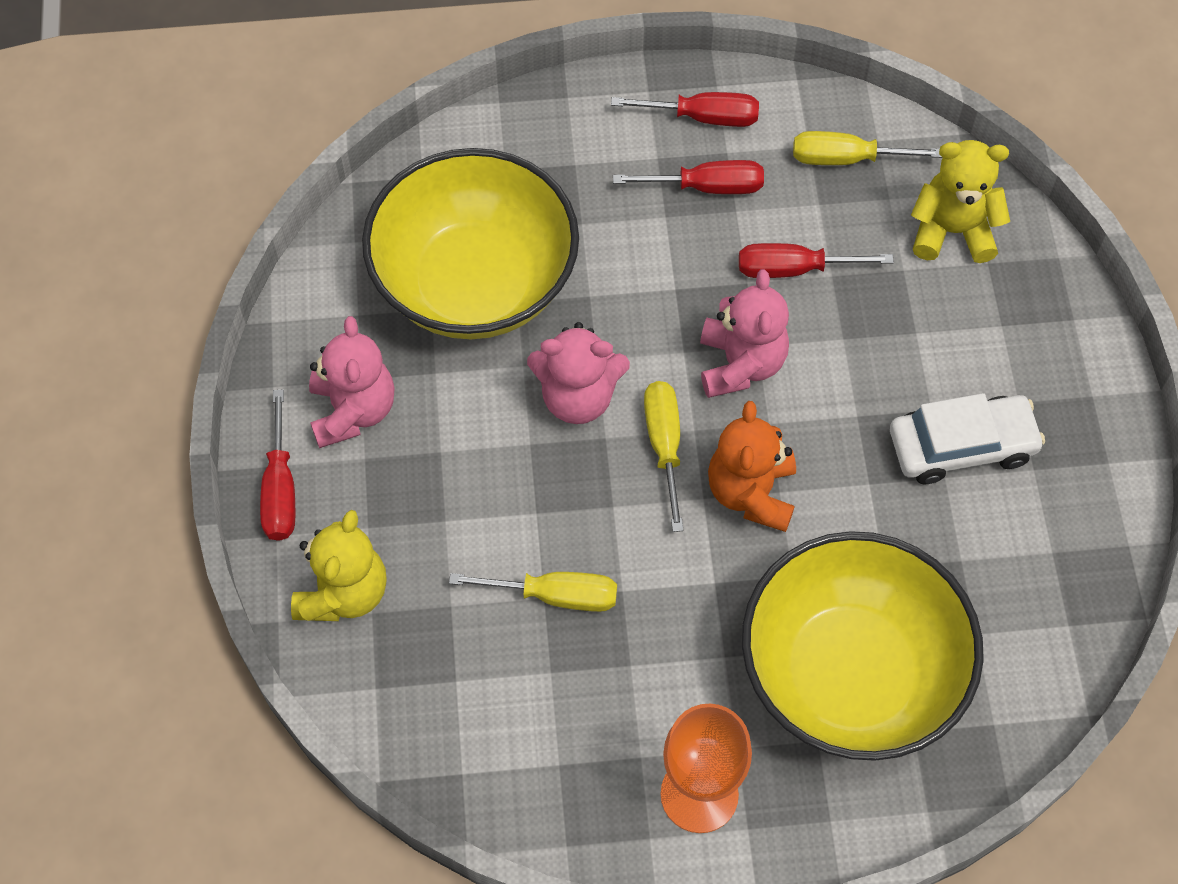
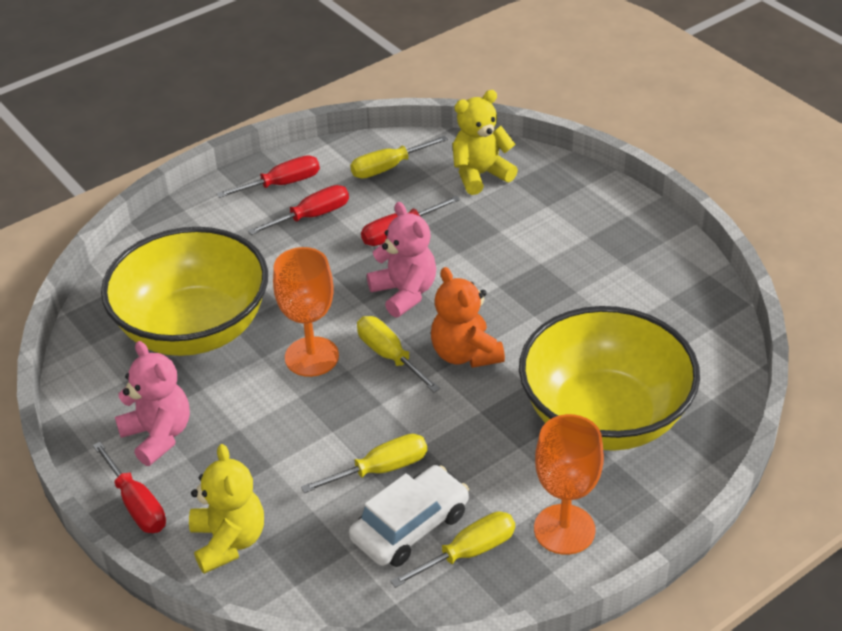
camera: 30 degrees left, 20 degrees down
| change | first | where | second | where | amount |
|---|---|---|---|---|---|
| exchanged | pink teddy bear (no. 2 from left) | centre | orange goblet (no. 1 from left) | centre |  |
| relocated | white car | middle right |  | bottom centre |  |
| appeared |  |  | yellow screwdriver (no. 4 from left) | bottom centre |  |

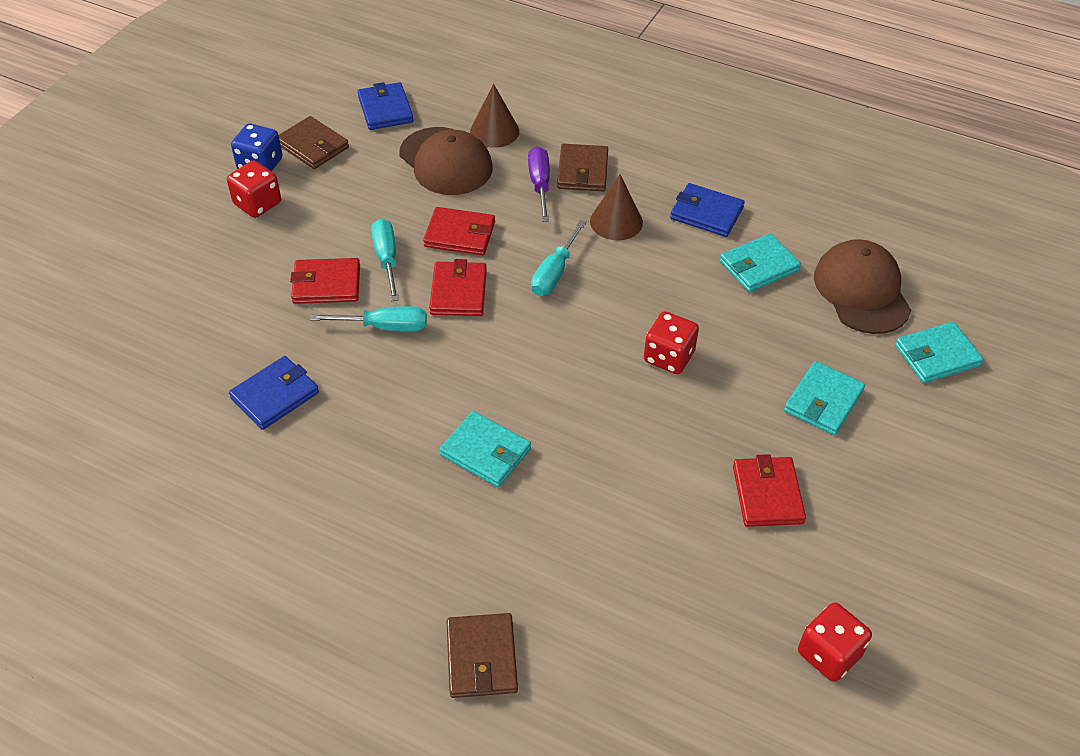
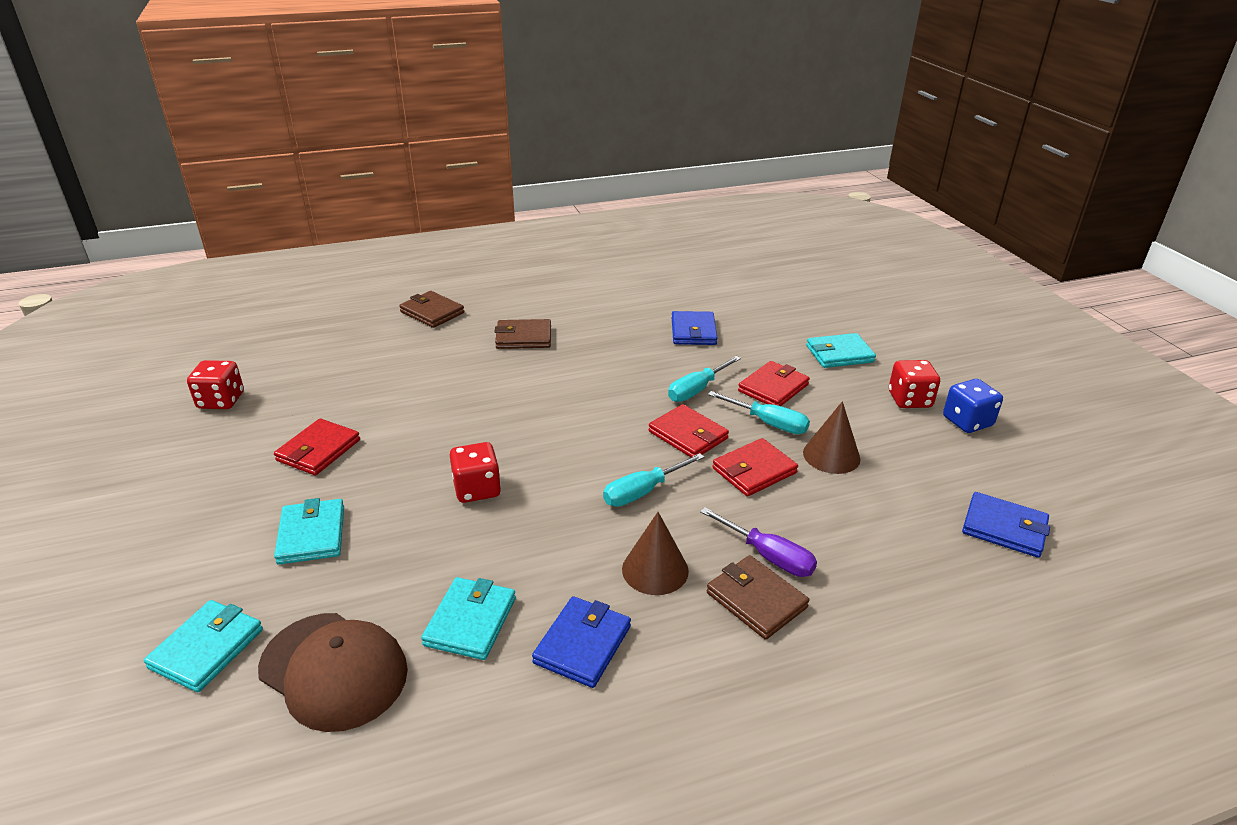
camera: 135 degrees right, 15 degrees down
| change | first | where | second | where | amount |
|---|---|---|---|---|---|
| relocated | brown wallet (no. 1 from left in the first image) | top left | brown wallet (no. 2 from left) | centre |  |
| missing | brown cap (no. 1 from left) | top centre |  |  |  |
| relocated | turquoise wallet (no. 1 from left in the first image) | centre | turquoise wallet (no. 4 from left) | middle right |  |
| relocated | brown cone (no. 1 from left in the first image) | top centre | brown cone (no. 2 from left) | middle right |  |
| spun | turquoise screwdriver (no. 3 from left in the first image) | centre | turquoise screwdriver (no. 1 from left) | centre | 105 degrees counterclockwise |
| spun | blue wallet (no. 3 from left in the first image) | top centre | blue wallet (no. 1 from left) | bottom centre | 45 degrees counterclockwise |
| spun | red wallet (no. 4 from left in the first image) | middle right | red wallet (no. 1 from left) | middle left | 75 degrees clockwise |

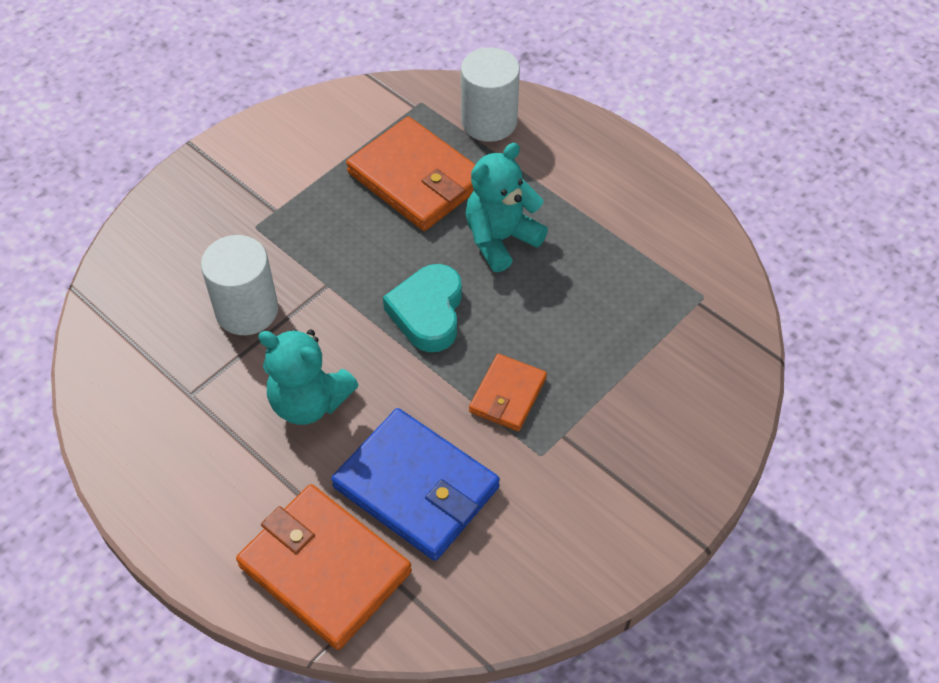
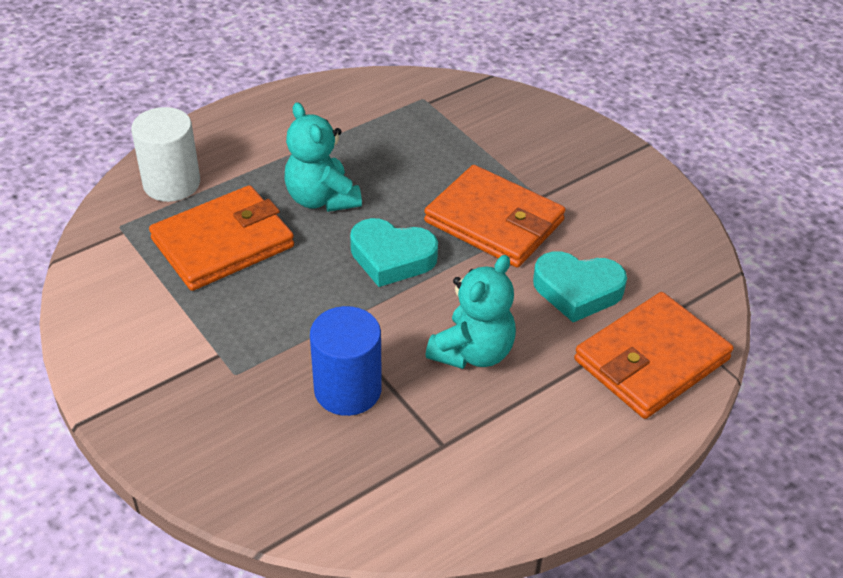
camera: 80 degrees left, 10 degrees down
| change | first | where | second | where | amount |
|---|---|---|---|---|---|
| colour | white cylinder (no. 1 from left) | middle left | blue cylinder | centre |  |
| exchanged | blue wallet | bottom centre | turquoise heart (no. 2 from left) | middle right |  |
| size | orange wallet (no. 3 from left in the first image) | centre | orange wallet (no. 2 from left) | centre | x1.81 |

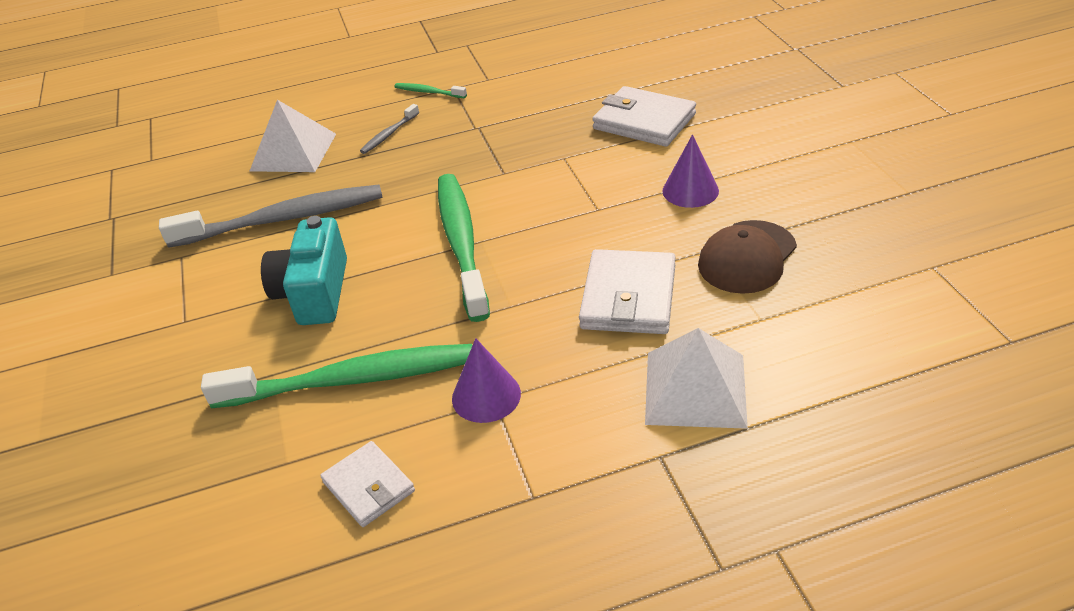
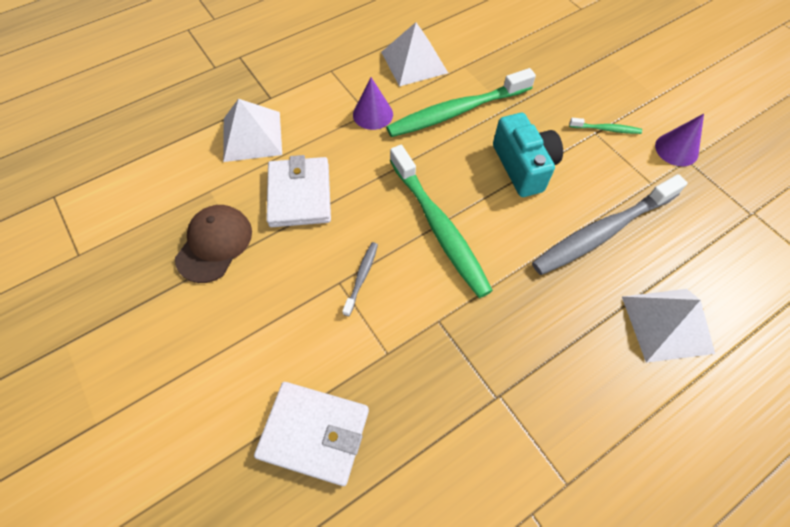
camera: 160 degrees right, 20 degrees up
| change | first | where | second | where | amount |
|---|---|---|---|---|---|
| exchanged | white wallet (no. 1 from left) | bottom centre | white pyramid (no. 2 from left) | top centre |  |
| relocated | grey toothbrush (no. 2 from left in the first image) | top centre | grey toothbrush (no. 1 from left) | centre |  |
| relocated | green toothbrush (no. 2 from left in the first image) | top centre | green toothbrush (no. 3 from left) | top right |  |
| relocated | purple cone (no. 2 from left) | top centre |  | top right |  |

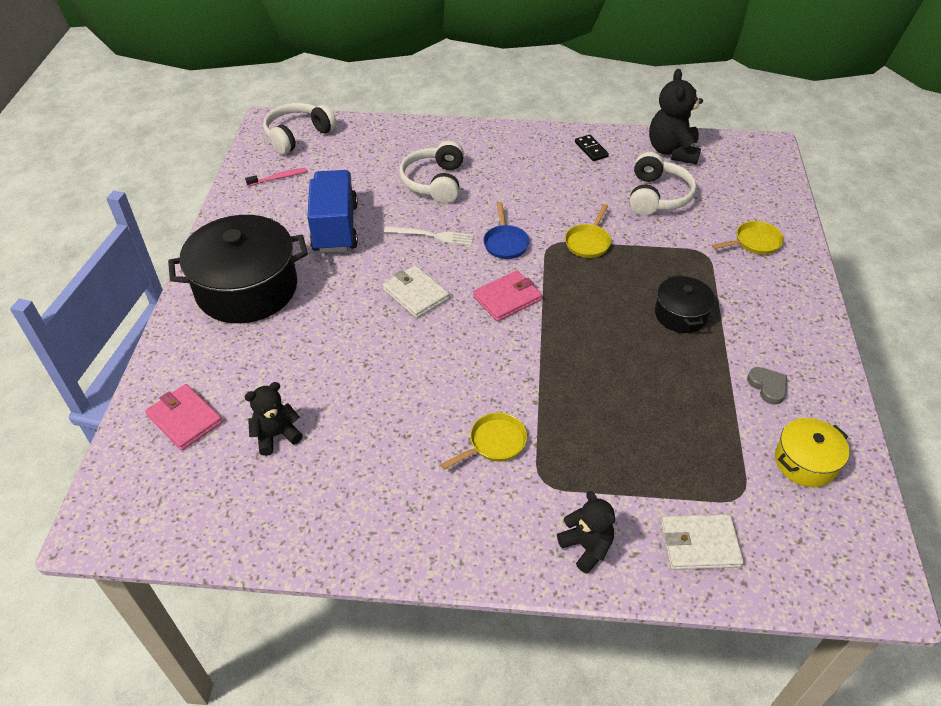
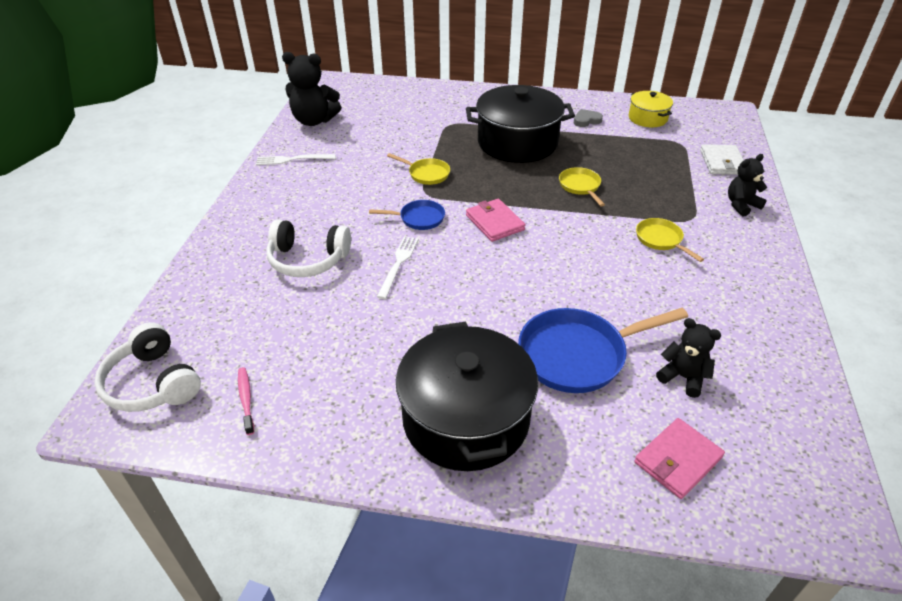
camera: 85 degrees left, 5 degrees down
| change | first | where | second | where | amount |
|---|---|---|---|---|---|
| spun | black teddy bear (no. 1 from left in the first image) | middle left | black teddy bear (no. 2 from left) | middle right | 150 degrees clockwise |
| missing | blue truck | top centre |  |  |  |
| missing | white wallet (no. 1 from left) | centre |  |  |  |
| exchanged | black domino | top centre | white fork (no. 1 from left) | top left |  |
| missing | white headphones (no. 3 from left) | top right |  |  |  |
| size | black pot (no. 2 from left) | middle right |  | top centre | x1.97 |
| relocated | yellow pan (no. 3 from left in the first image) | middle right | yellow pan (no. 2 from left) | top centre |  |
| appeared |  |  | blue pan (no. 2 from left) | middle right |  |

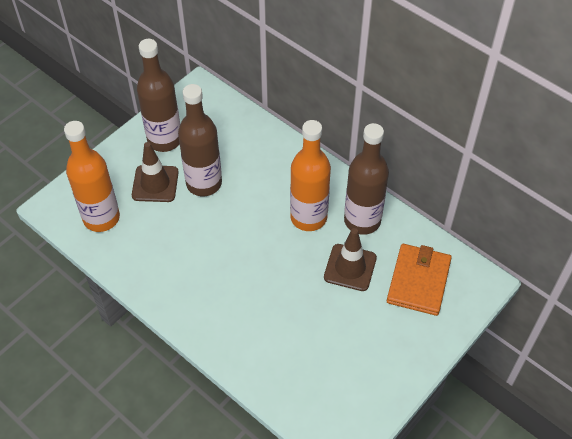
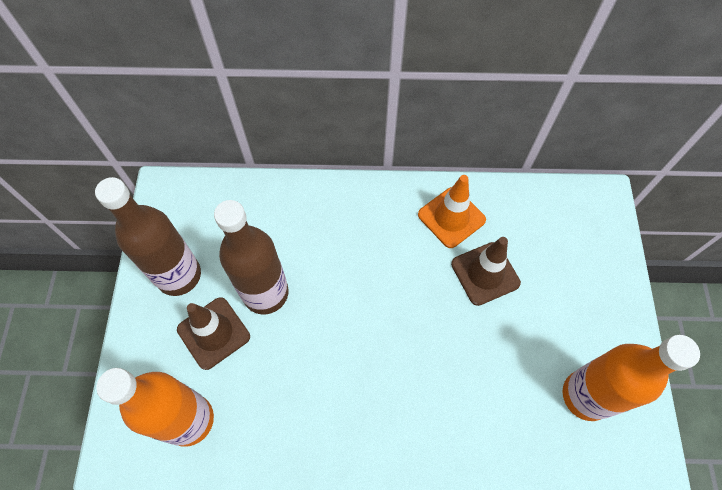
camera: 40 degrees left, 10 degrees up
| change | first | where | second | where | amount |
|---|---|---|---|---|---|
| relocated | orange bottle (no. 2 from left) | centre |  | bottom right |  |
| exchanged | brown bottle (no. 3 from left) | centre | orange traffic cone | centre |  |
| missing | orange wallet | middle right |  |  |  |

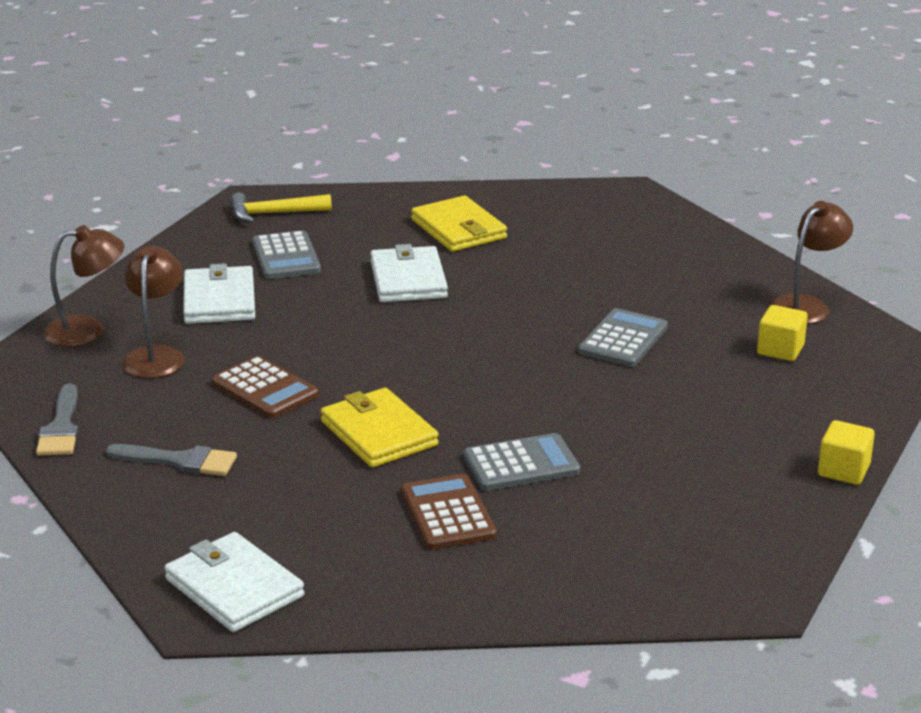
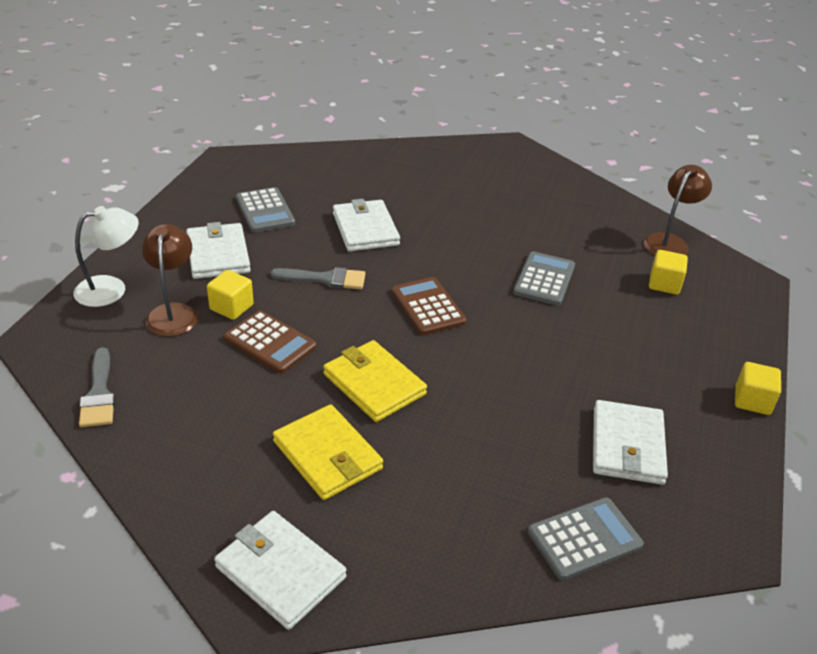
camera: 10 degrees left, 10 degrees up
| change | first | where | second | where | amount |
|---|---|---|---|---|---|
| colour | brown lamp (no. 1 from left) | middle left | white lamp | middle left |  |
| relocated | grey brush (no. 2 from left) | middle left |  | centre |  |
| missing | yellow hammer | top left |  |  |  |
| relocated | brown calculator (no. 2 from left) | bottom centre |  | centre |  |
| relocated | yellow wallet (no. 2 from left in the first image) | top centre | yellow wallet (no. 1 from left) | bottom centre |  |
| relocated | grey calculator (no. 2 from left in the first image) | centre | grey calculator (no. 3 from left) | bottom right |  |
| appeared |  |  | yellow cube (no. 1 from left) | middle left |  |
| appeared |  |  | white wallet (no. 4 from left) | bottom right |  |

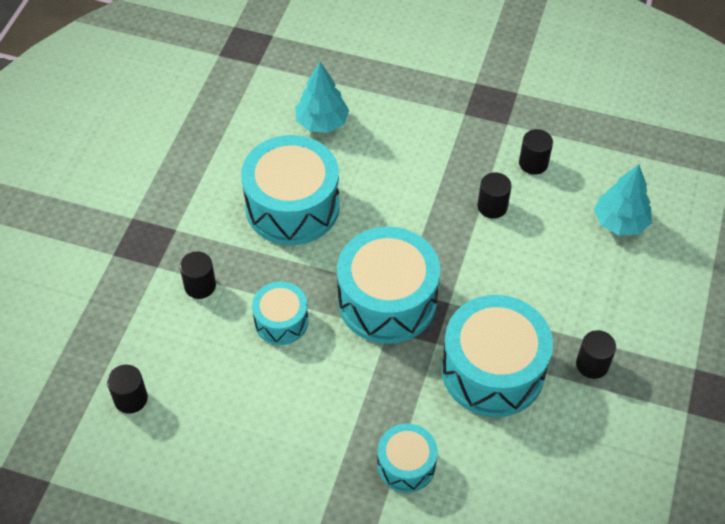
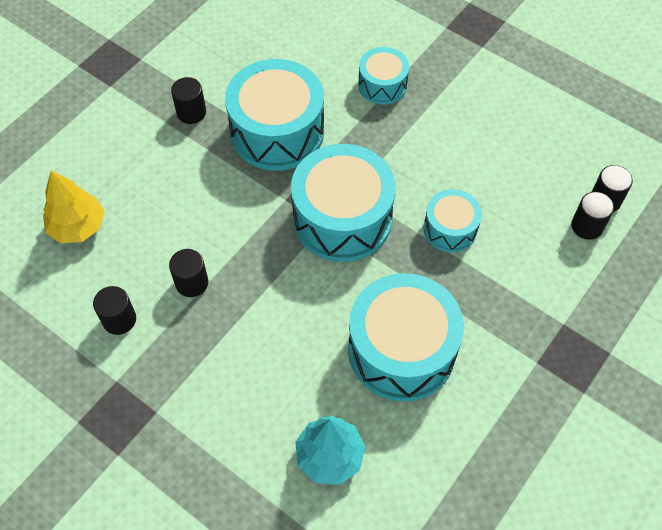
camera: 160 degrees left, 5 degrees up
| change | first | where | second | where | amount |
|---|---|---|---|---|---|
| relocated | black cylinder (no. 2 from left in the first image) | middle left | black cylinder (no. 4 from left) | middle right |  |
| colour | turquoise tree (no. 2 from left) | middle right | yellow tree | middle left |  |

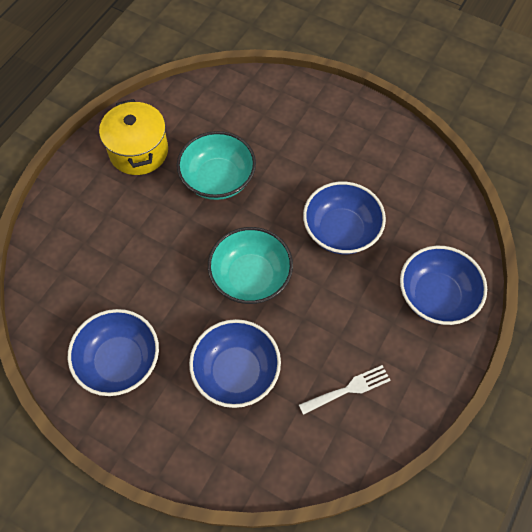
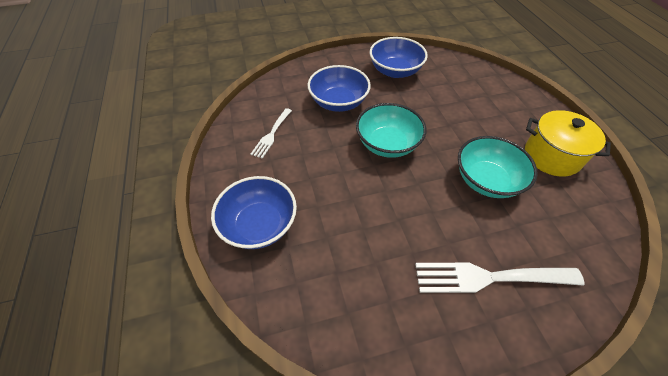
camera: 135 degrees right, 10 degrees down
| change | first | where | second | where | amount |
|---|---|---|---|---|---|
| missing | blue bowl (no. 3 from left) | centre |  |  |  |
| appeared |  |  | white fork (no. 2 from left) | bottom right |  |

